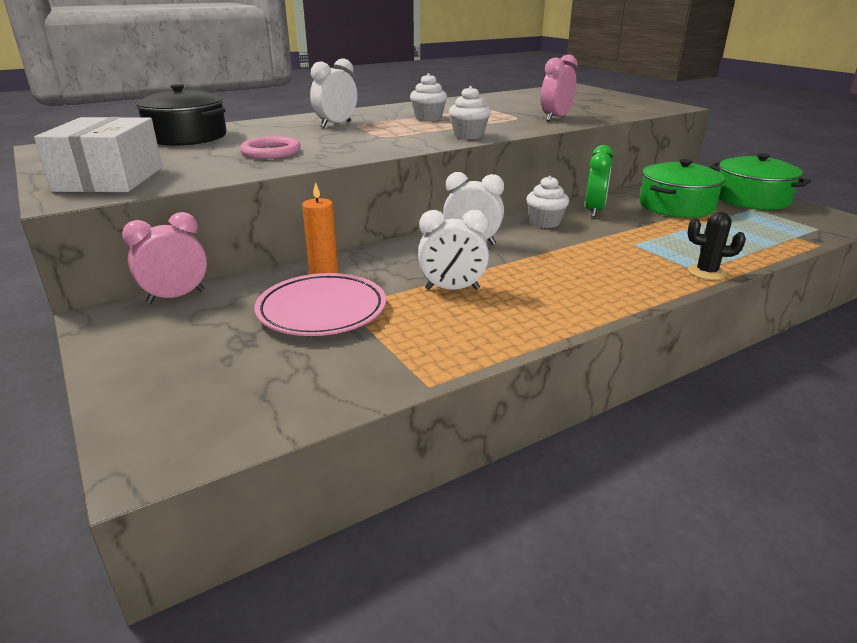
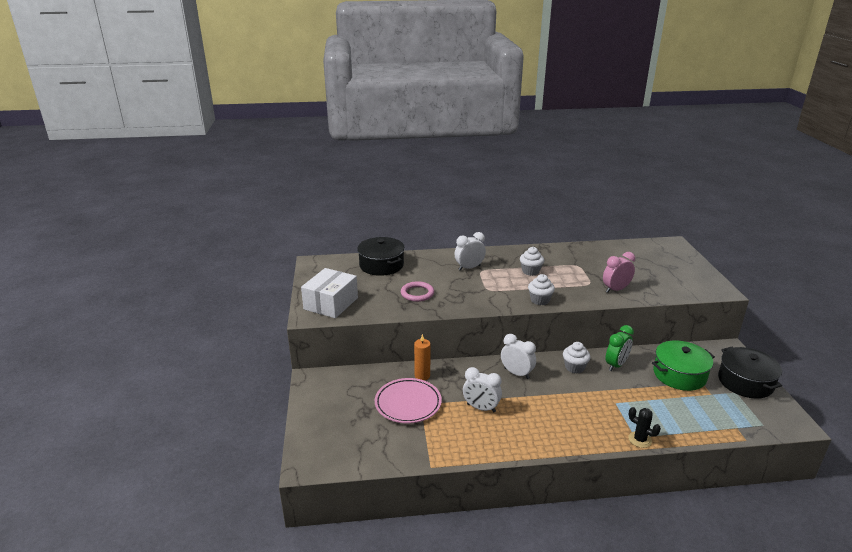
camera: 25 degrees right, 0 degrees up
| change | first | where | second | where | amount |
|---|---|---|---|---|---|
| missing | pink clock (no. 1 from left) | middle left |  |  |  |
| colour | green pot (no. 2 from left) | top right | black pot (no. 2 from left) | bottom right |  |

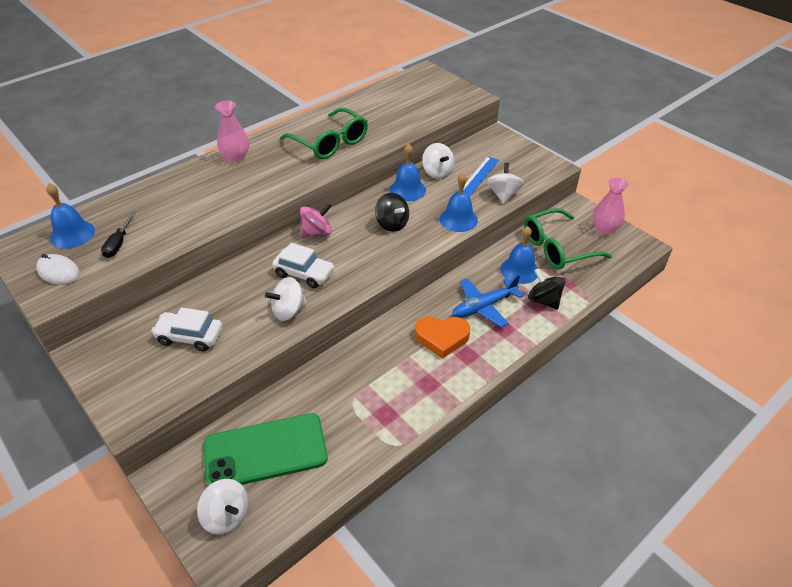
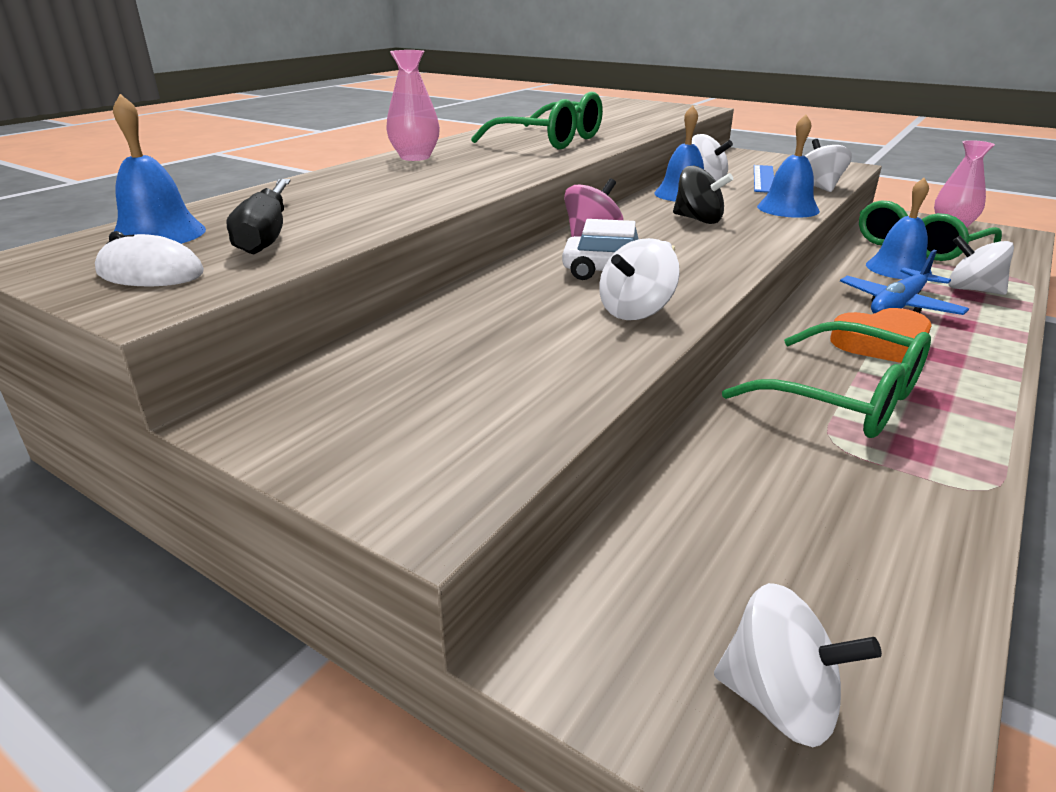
camera: 15 degrees left, 15 degrees down
| change | first | where | second | where | amount |
|---|---|---|---|---|---|
| size | black screwdriver | middle left |  | top left | x1.52 |
| missing | white car (no. 1 from left) | middle left |  |  |  |
| missing | green phone | bottom centre |  |  |  |
| colour | black spinning top (no. 2 from left) | middle right | white spinning top (no. 5 from left) | middle right |  |
| appeared |  |  | green glasses (no. 2 from left) | middle right |  |

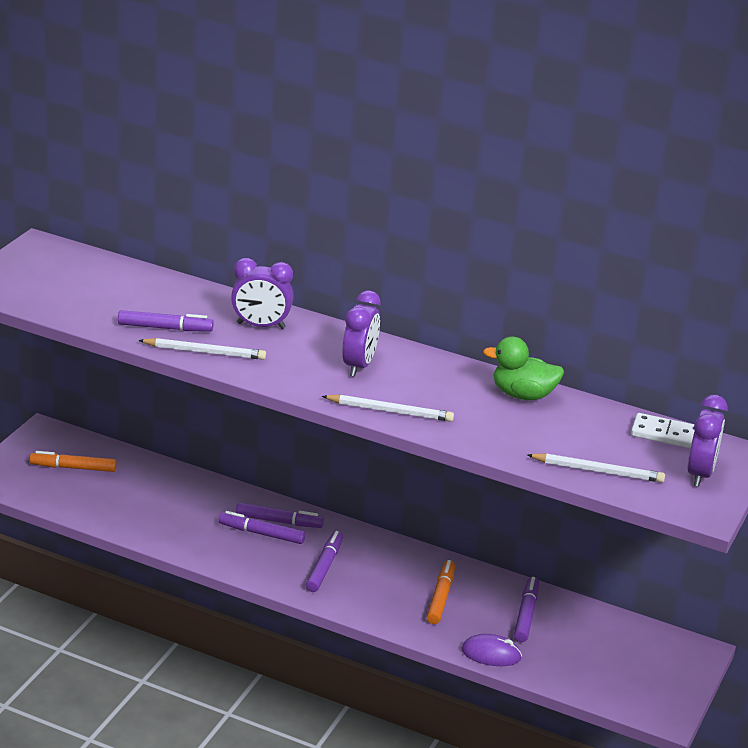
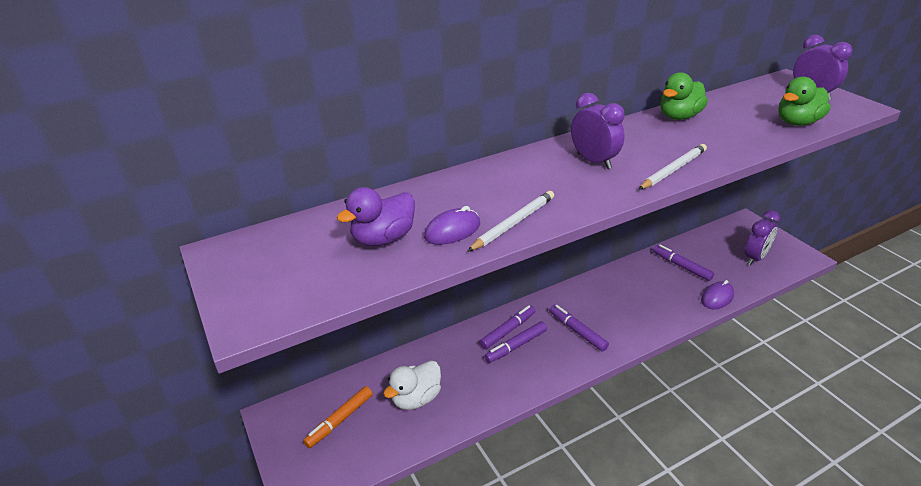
camera: 50 degrees left, 5 degrees up
| change | first | where | second | where | amount |
|---|---|---|---|---|---|
| exchanged | purple marker (no. 1 from left) | middle left | purple mouse (no. 1 from left) | centre |  |
| relocated | purple clock (no. 1 from left in the first image) | centre | purple clock (no. 2 from left) | middle right |  |
| missing | orange marker (no. 2 from left) | bottom centre |  |  |  |
| exchanged | white pencil (no. 3 from left) | middle right | green duck (no. 2 from left) | top right |  |
| missing | white domino | middle right |  |  |  |
| appeared |  |  | purple duck | centre |  |
| appeared |  |  | white duck | bottom centre |  |

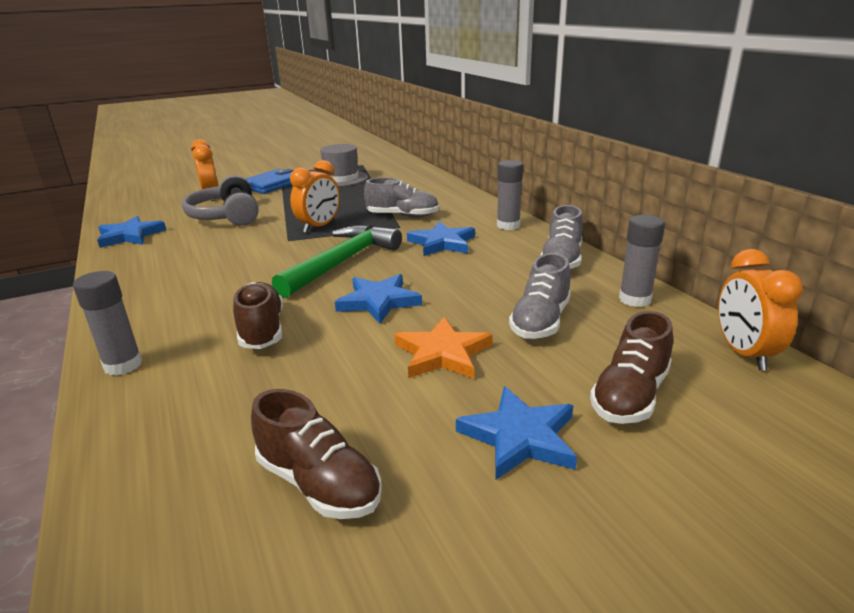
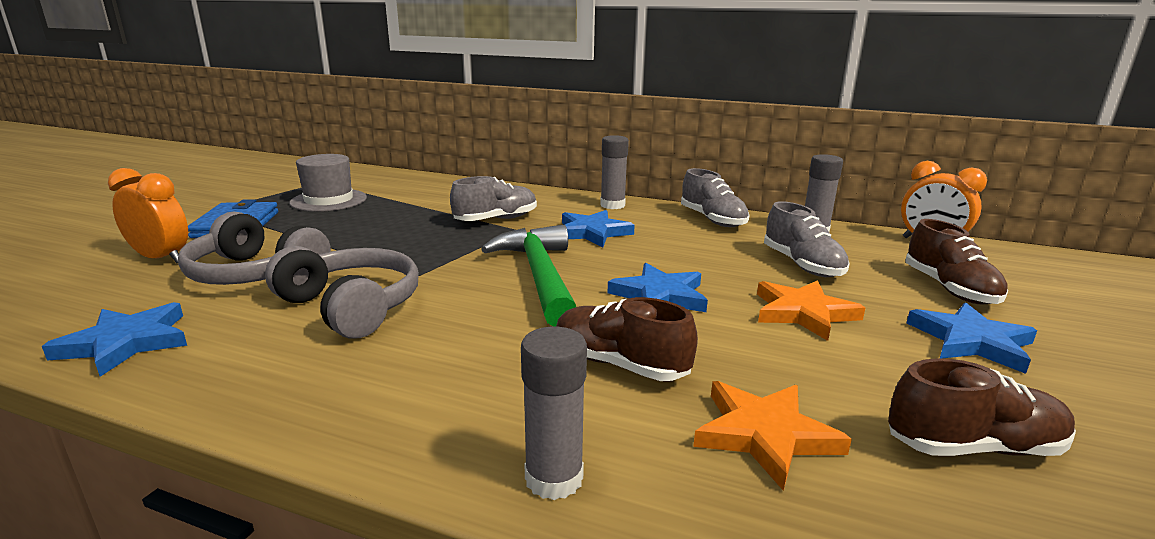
camera: 45 degrees left, 5 degrees down
| change | first | where | second | where | amount |
|---|---|---|---|---|---|
| missing | orange clock (no. 2 from left) | top centre |  |  |  |
| appeared |  |  | grey headphones (no. 2 from left) | middle left |  |
| appeared |  |  | orange star (no. 1 from left) | bottom right |  |

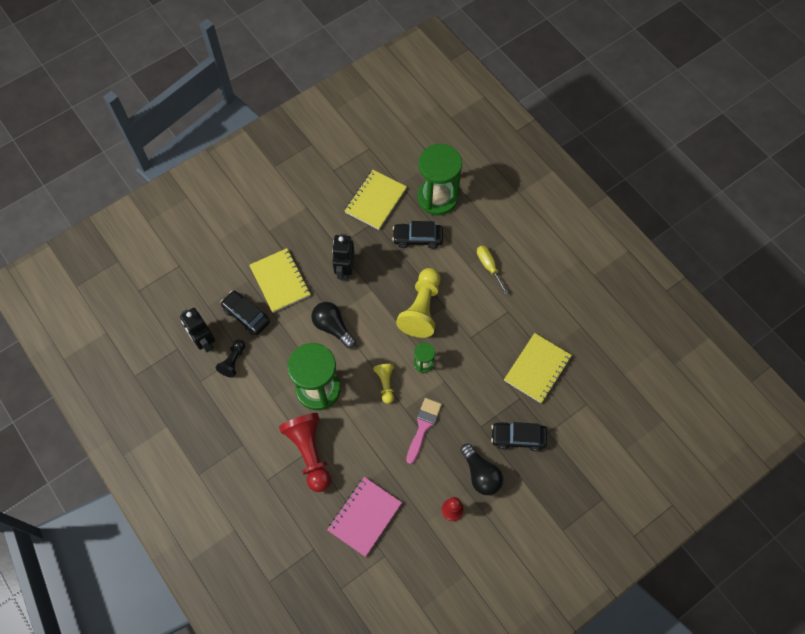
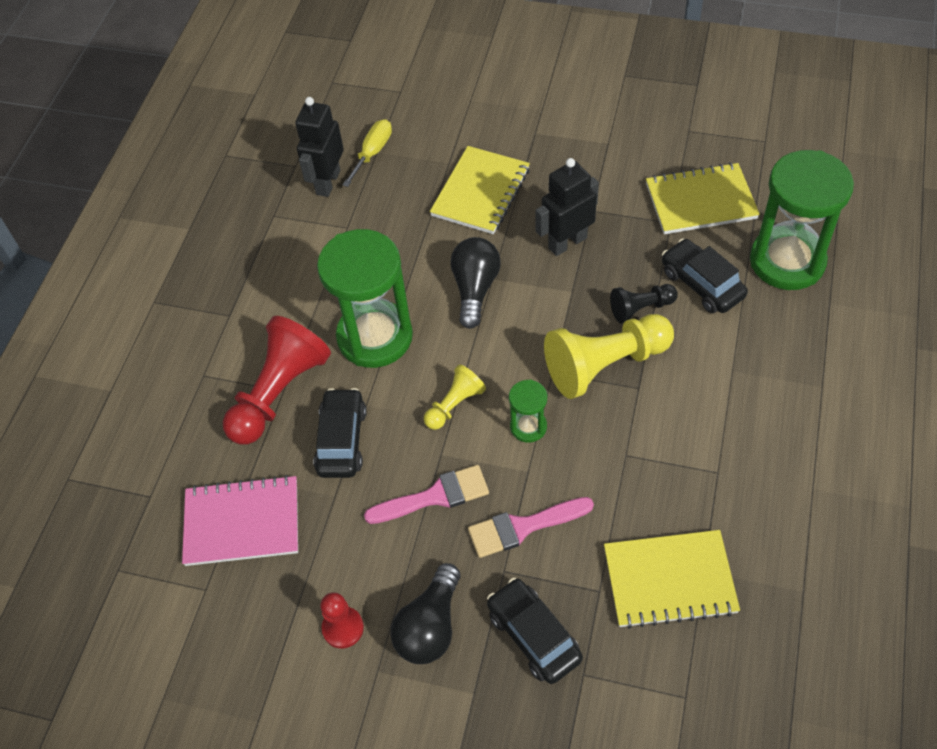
camera: 55 degrees right, 10 degrees down
| change | first | where | second | where | amount |
|---|---|---|---|---|---|
| relocated | black pawn | middle left |  | middle right |  |
| relocated | black car (no. 1 from left) | middle left |  | centre |  |
| relocated | yellow screwdriver | centre |  | top centre |  |
| appeared |  |  | pink brush (no. 2 from left) | bottom centre |  |

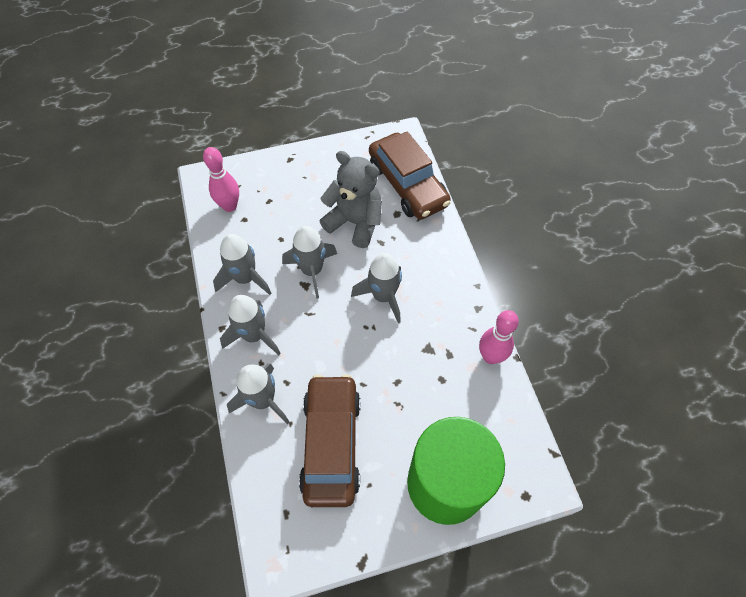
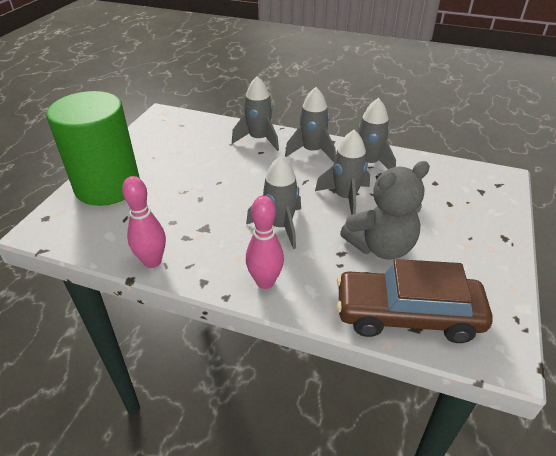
camera: 125 degrees right, 20 degrees down
| change | first | where | second | where | amount |
|---|---|---|---|---|---|
| relocated | pink bowling pin (no. 1 from left in the first image) | top left | pink bowling pin (no. 2 from left) | centre |  |
| missing | brown car (no. 1 from left) | bottom centre |  |  |  |

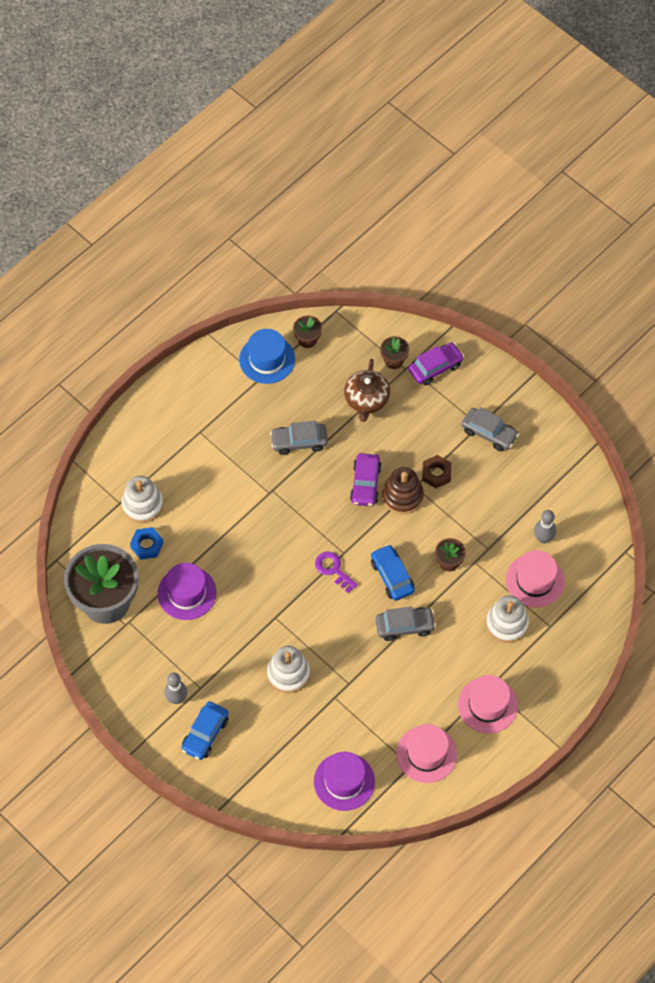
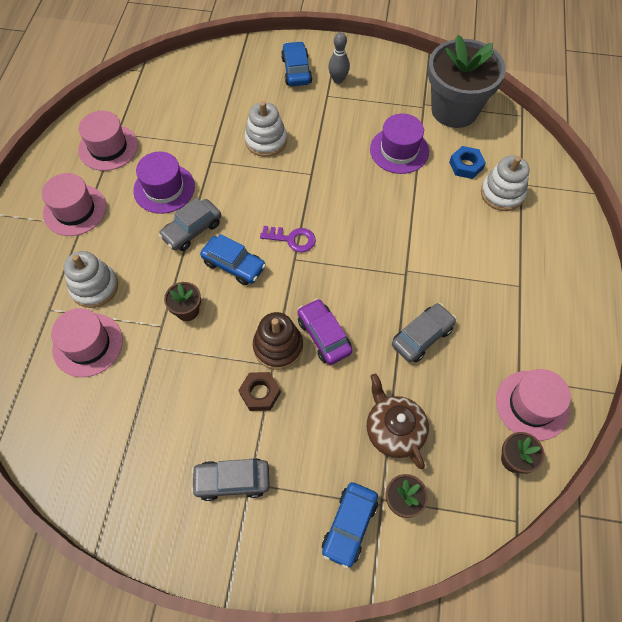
camera: 145 degrees right, 0 degrees up
| change | first | where | second | where | amount |
|---|---|---|---|---|---|
| colour | blue hat | centre | pink hat (no. 4 from left) | middle right |  |
| relocated | purple hat (no. 2 from left in the first image) | bottom centre | purple hat (no. 1 from left) | top left |  |
| colour | purple car (no. 2 from left) | centre | blue car (no. 3 from left) | bottom centre |  |
| missing | grey bowling pin (no. 2 from left) | middle right |  |  |  |

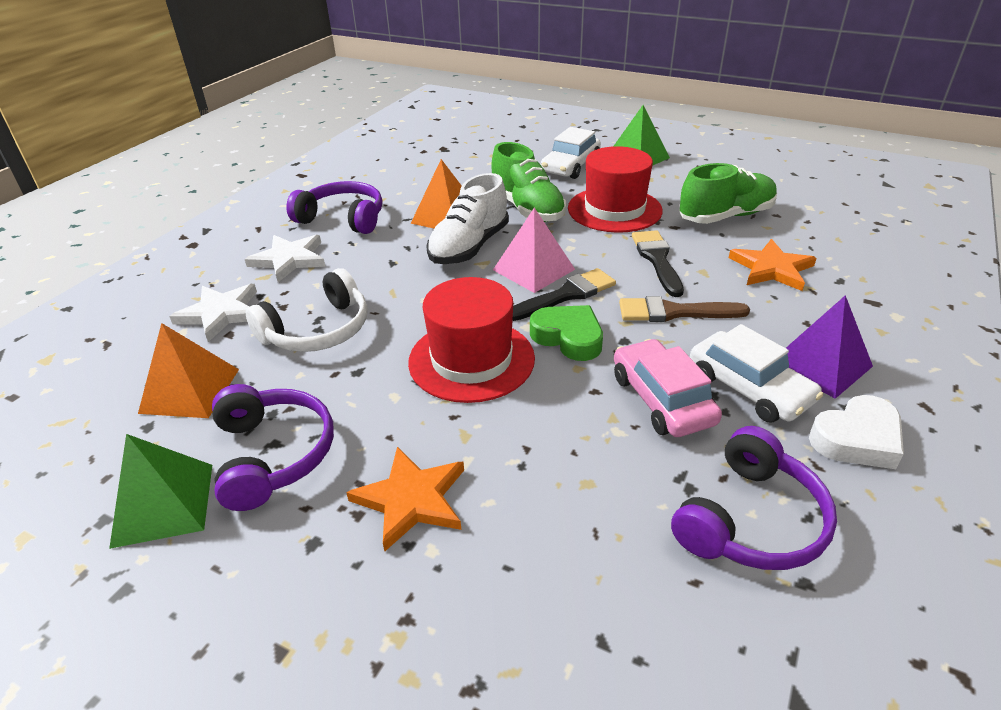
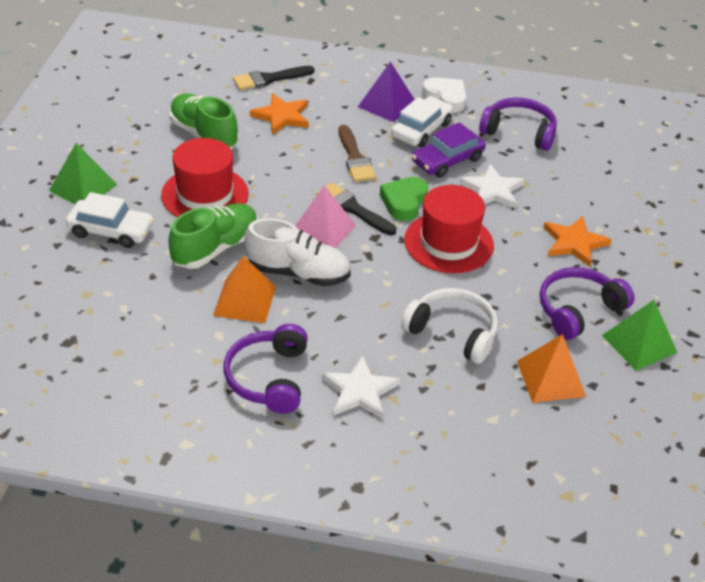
camera: 110 degrees left, 5 degrees up
| change | first | where | second | where | amount |
|---|---|---|---|---|---|
| relocated | white star (no. 1 from left in the first image) | middle left | white star (no. 2 from left) | top right |  |
| colour | pink car | middle right | purple car | top centre |  |
| relocated | black brush (no. 2 from left in the first image) | centre | black brush (no. 1 from left) | top centre |  |

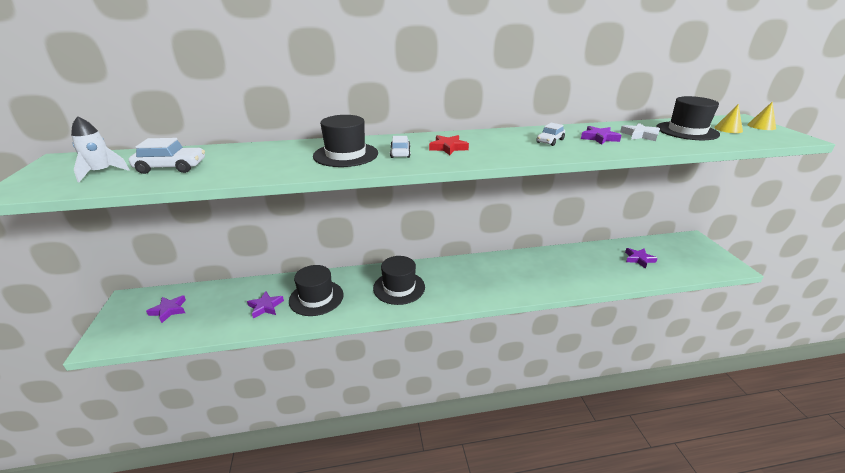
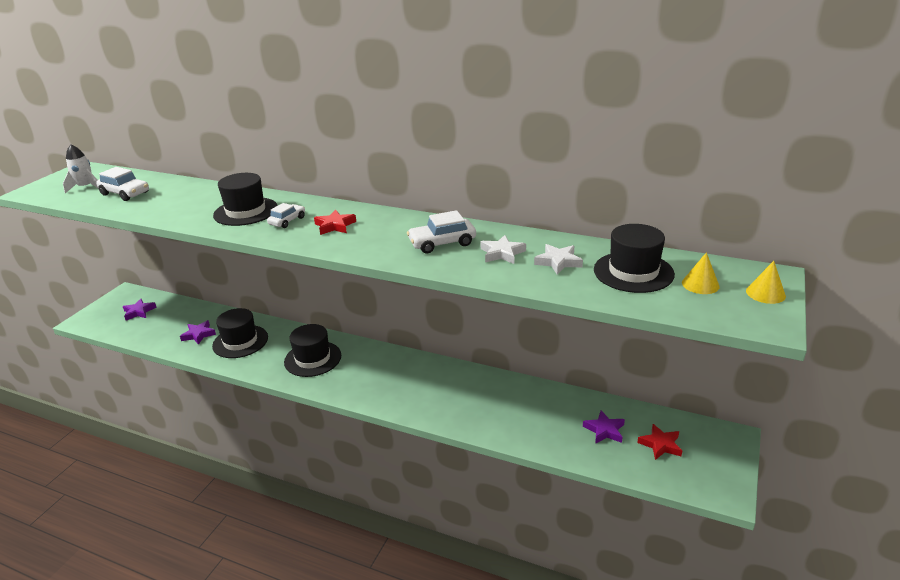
camera: 35 degrees right, 0 degrees up
| change | first | where | second | where | amount |
|---|---|---|---|---|---|
| size | white car (no. 3 from left) | top centre |  | centre | x1.52 |
| colour | purple star (no. 3 from left) | top right | white star (no. 1 from left) | centre |  |
| appeared |  |  | red star (no. 2 from left) | bottom right |  |

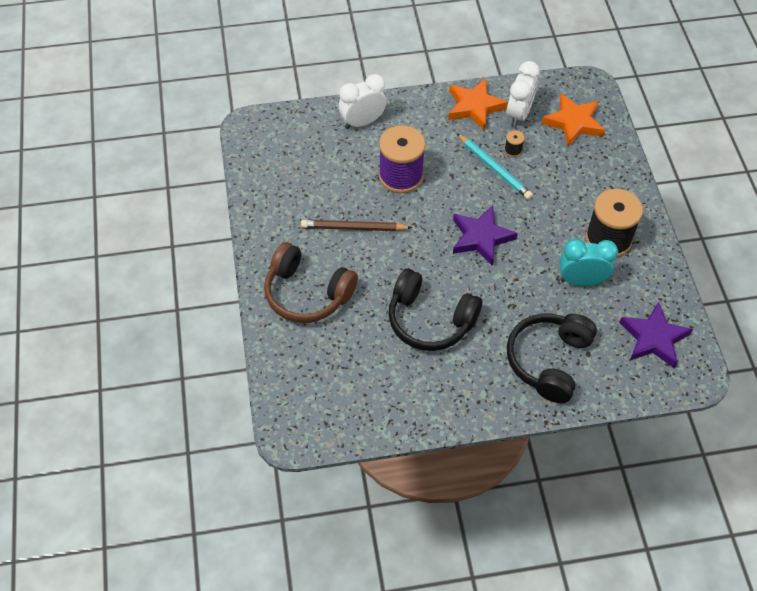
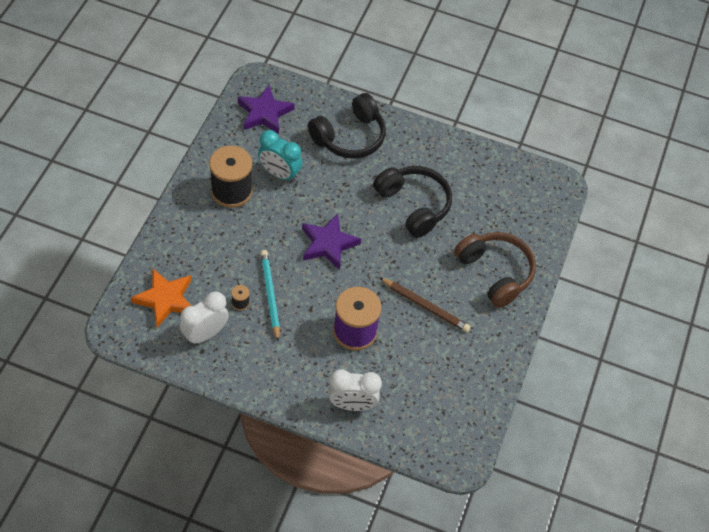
camera: 155 degrees left, 0 degrees up
| change | first | where | second | where | amount |
|---|---|---|---|---|---|
| missing | orange star (no. 1 from left) | top centre |  |  |  |

